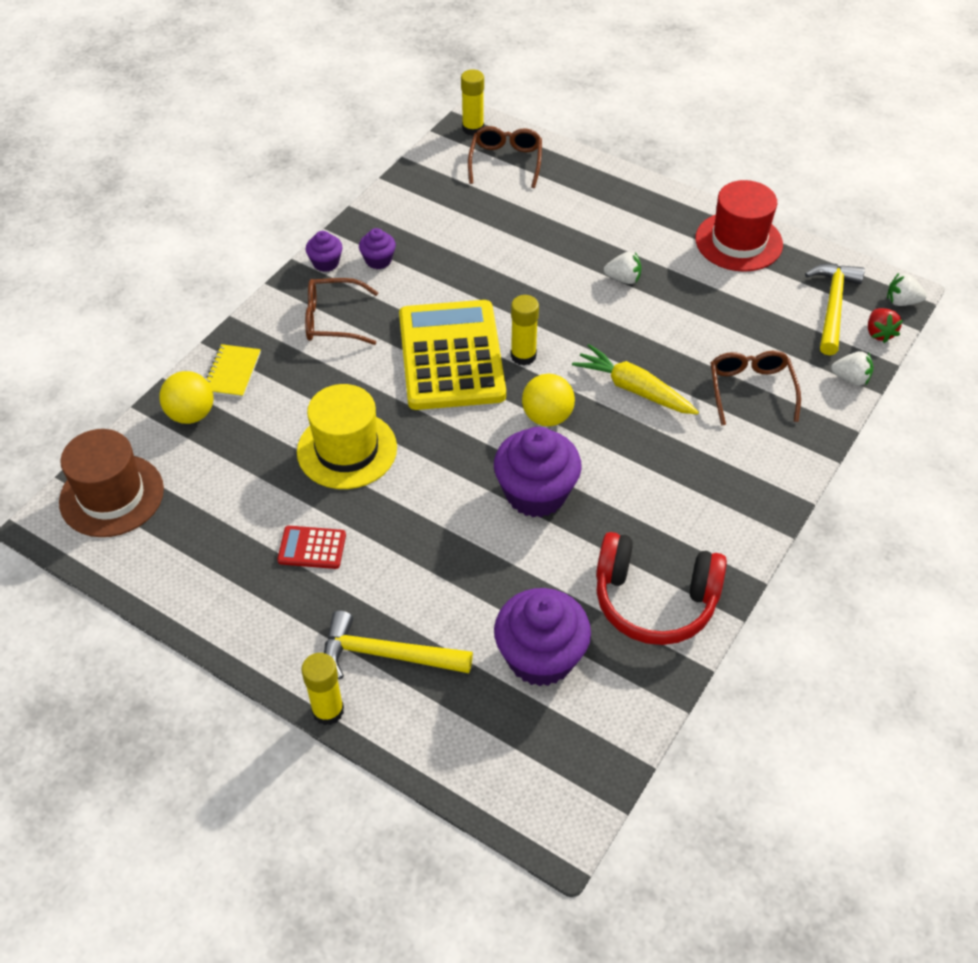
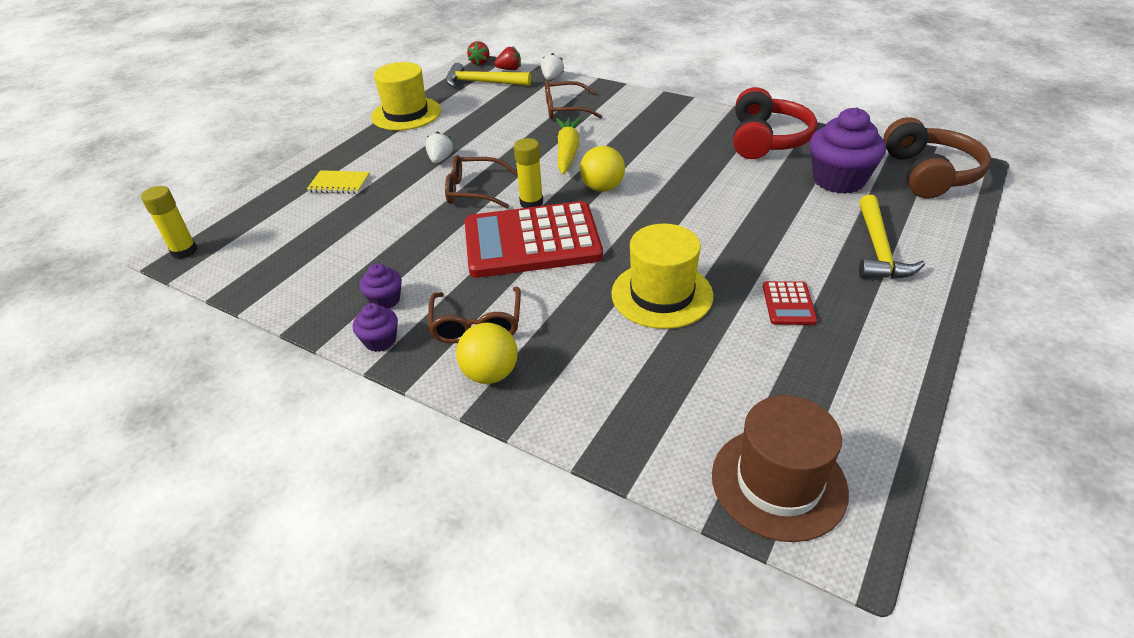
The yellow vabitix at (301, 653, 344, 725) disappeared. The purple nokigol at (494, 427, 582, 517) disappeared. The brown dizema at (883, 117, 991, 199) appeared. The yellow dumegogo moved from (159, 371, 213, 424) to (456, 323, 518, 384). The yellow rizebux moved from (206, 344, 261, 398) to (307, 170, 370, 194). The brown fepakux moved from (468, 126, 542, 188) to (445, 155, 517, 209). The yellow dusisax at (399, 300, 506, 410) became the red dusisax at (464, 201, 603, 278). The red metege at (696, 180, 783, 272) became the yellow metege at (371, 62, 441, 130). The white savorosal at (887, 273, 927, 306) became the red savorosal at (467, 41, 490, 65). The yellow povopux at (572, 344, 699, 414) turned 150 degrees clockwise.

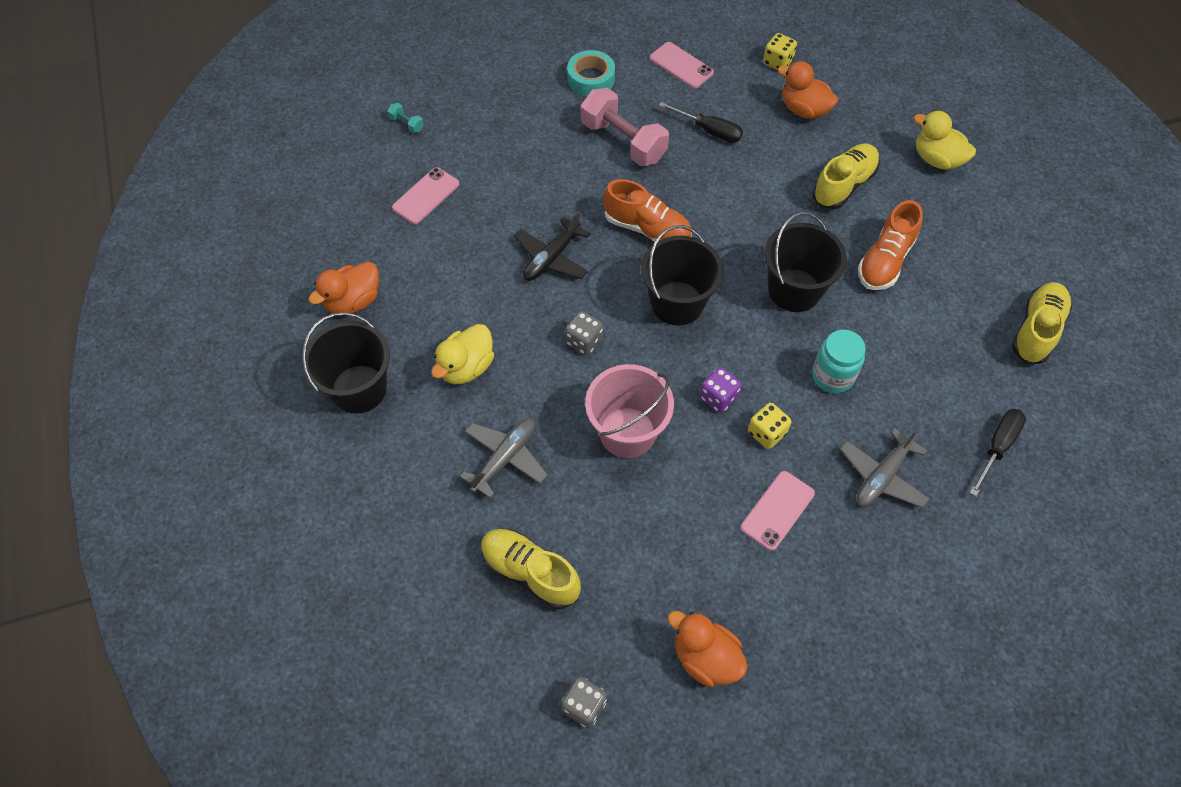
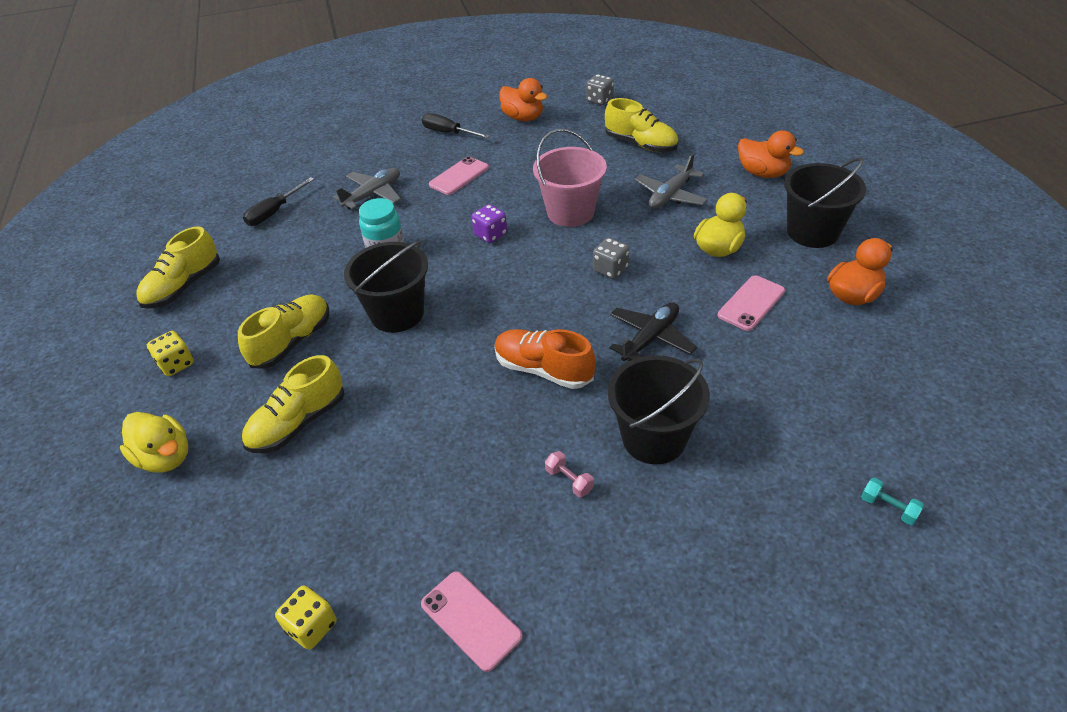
The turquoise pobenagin at (567, 50, 615, 96) disappeared. The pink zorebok moved from (392, 167, 459, 224) to (718, 275, 785, 331). The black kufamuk moved from (641, 225, 724, 326) to (608, 355, 710, 464). The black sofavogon moved from (658, 102, 743, 143) to (422, 113, 490, 138). The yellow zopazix moved from (748, 403, 791, 449) to (147, 331, 194, 376). The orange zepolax moved from (778, 61, 838, 119) to (738, 130, 804, 178). The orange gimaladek at (858, 200, 923, 290) became the yellow gimaladek at (238, 294, 329, 369). The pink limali at (581, 88, 669, 166) changed to 0.41 times the size.

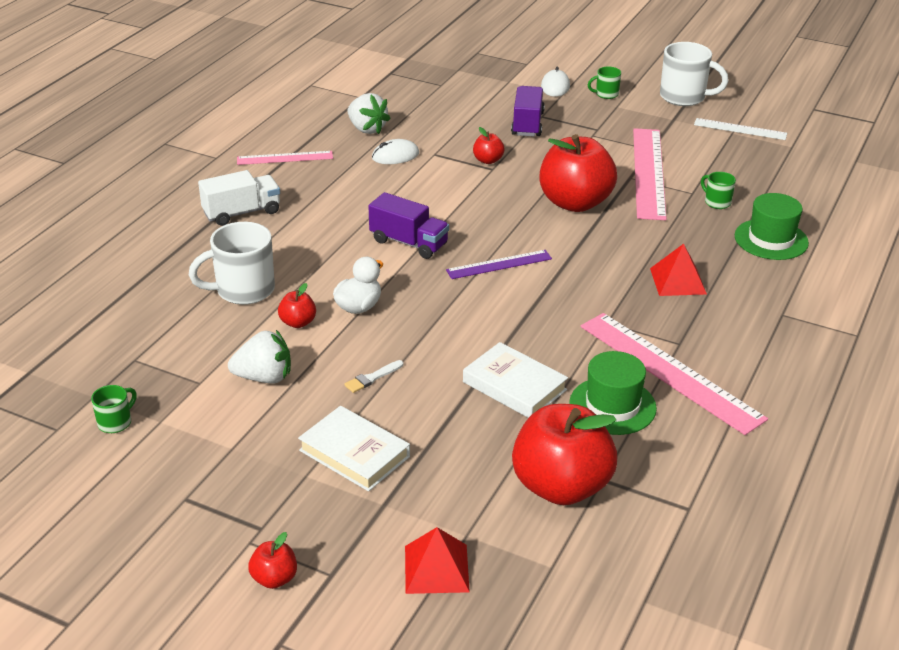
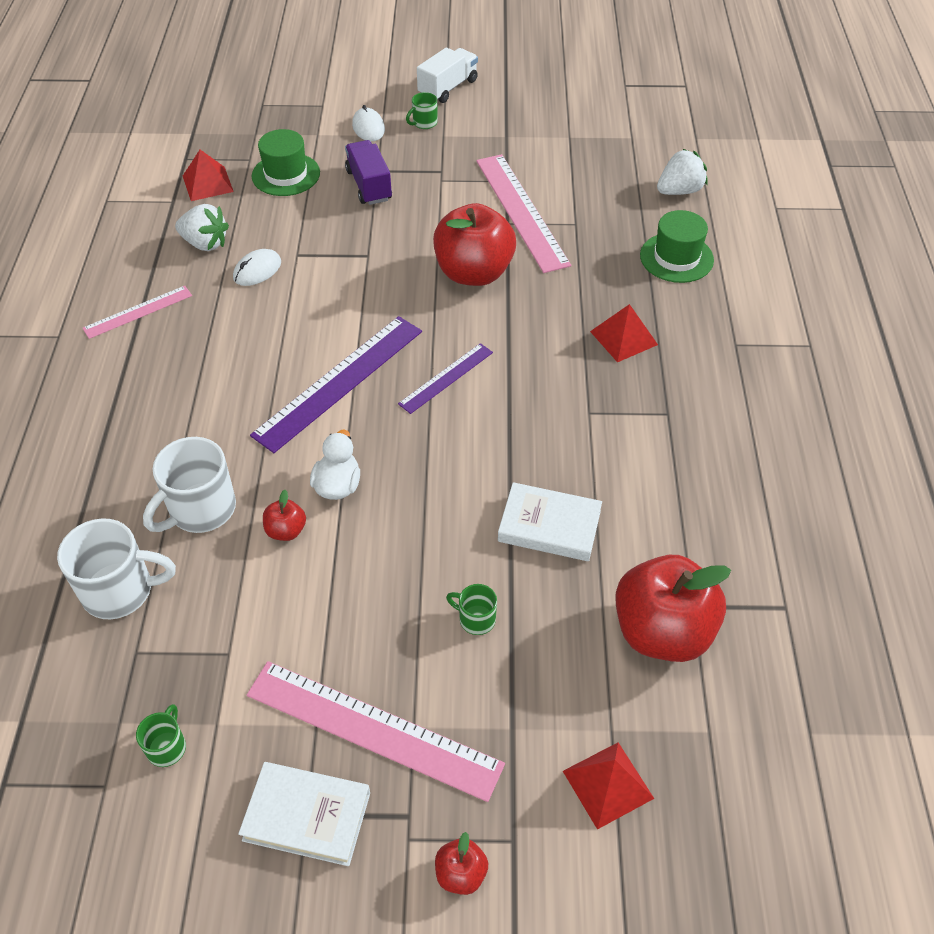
The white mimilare at (344, 360, 403, 393) disappeared. The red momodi at (473, 127, 504, 164) disappeared. The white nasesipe at (694, 118, 787, 140) disappeared. The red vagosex at (183, 150, 234, 201) appeared. The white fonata moved from (198, 170, 280, 226) to (417, 47, 478, 103). The white savorosal moved from (228, 330, 291, 384) to (657, 149, 708, 195). The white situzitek moved from (298, 406, 410, 492) to (238, 762, 370, 866). The green metege moved from (569, 351, 657, 435) to (252, 129, 320, 196). The pink nasesipe moved from (581, 313, 768, 435) to (247, 661, 505, 802). The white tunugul moved from (660, 42, 729, 106) to (57, 518, 176, 619). The green tunugul moved from (701, 172, 736, 209) to (446, 584, 497, 635). The purple fonata at (368, 192, 449, 259) was replaced by the purple nasesipe at (250, 316, 422, 453).

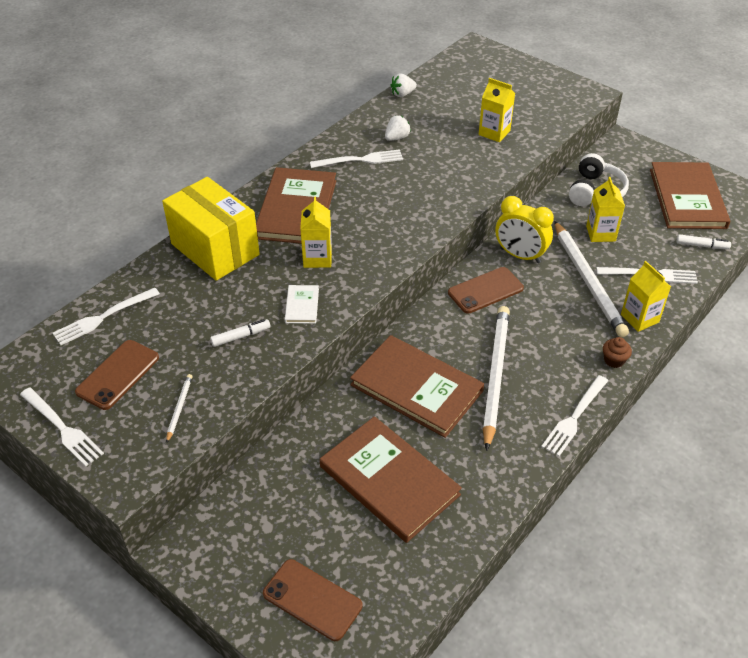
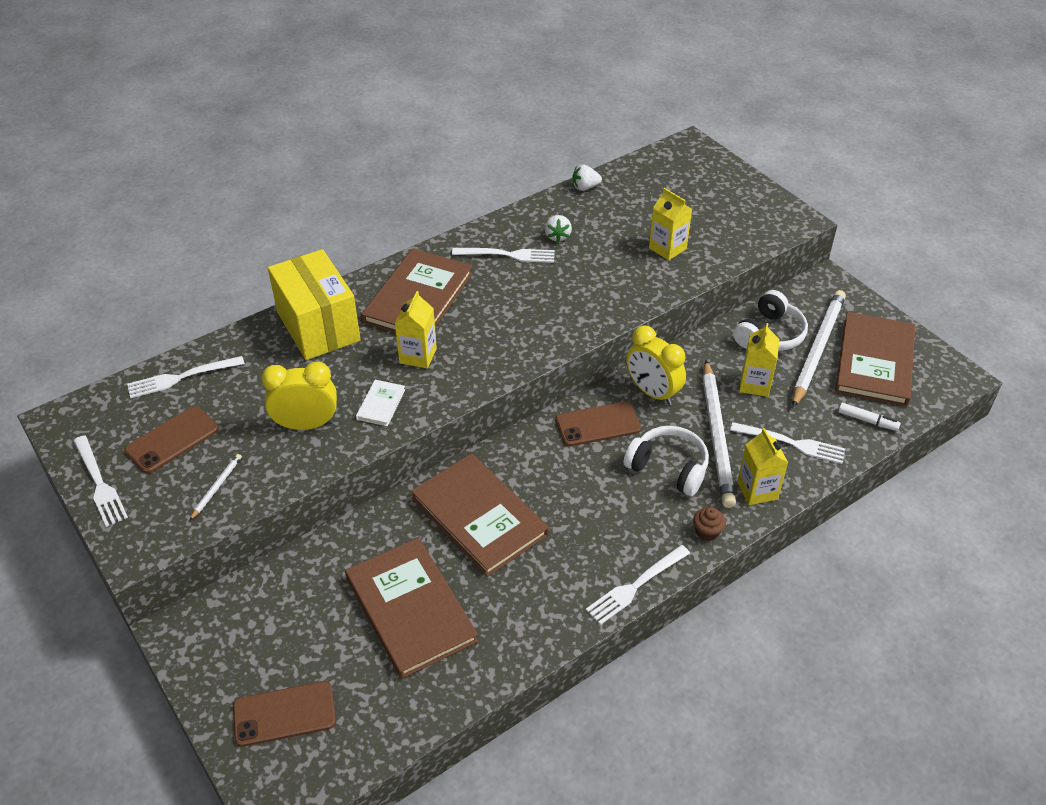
The white dizema at (624, 426, 709, 496) appeared. The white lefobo moved from (483, 306, 510, 451) to (792, 290, 846, 407). The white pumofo at (210, 319, 270, 347) was replaced by the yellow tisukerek at (261, 361, 337, 430). The brown zorebok at (263, 559, 362, 641) turned 60 degrees counterclockwise. The white savorosal at (385, 116, 411, 141) turned 120 degrees clockwise.

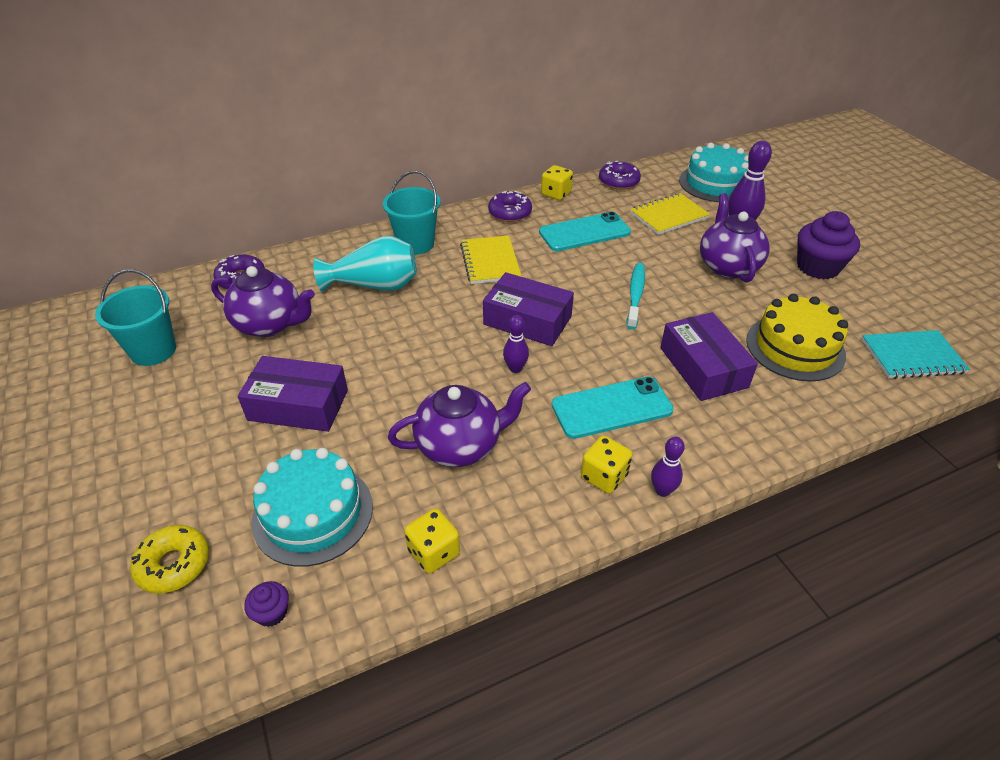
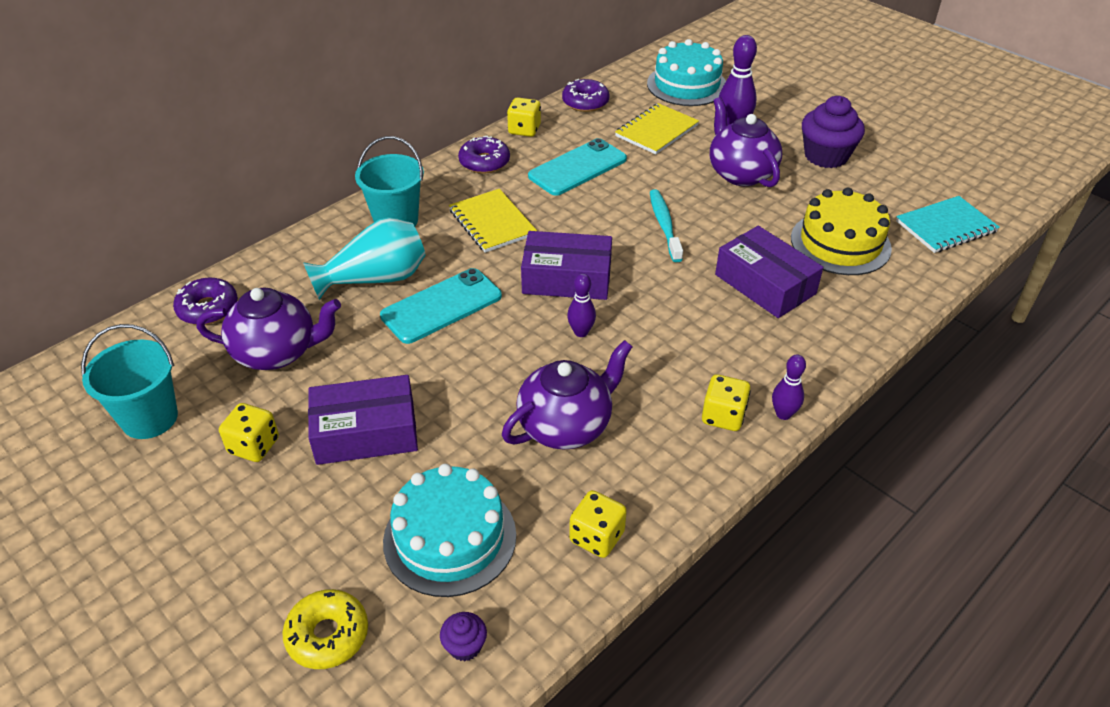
The yellow zopazix at (219, 403, 279, 462) appeared. The turquoise zorebok moved from (552, 377, 674, 439) to (380, 268, 502, 344).

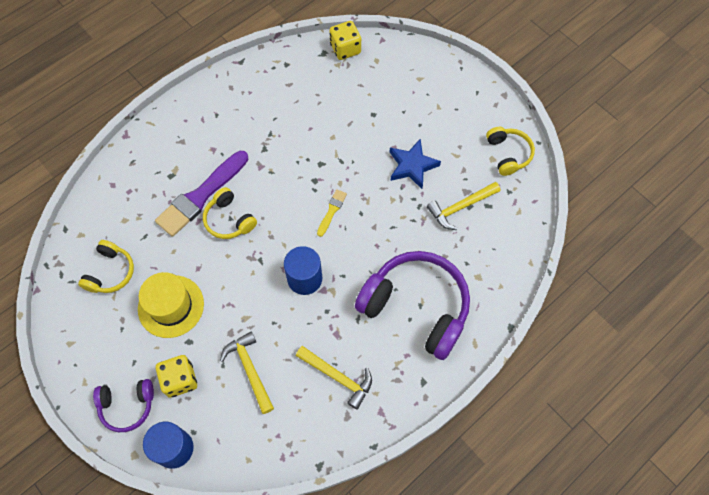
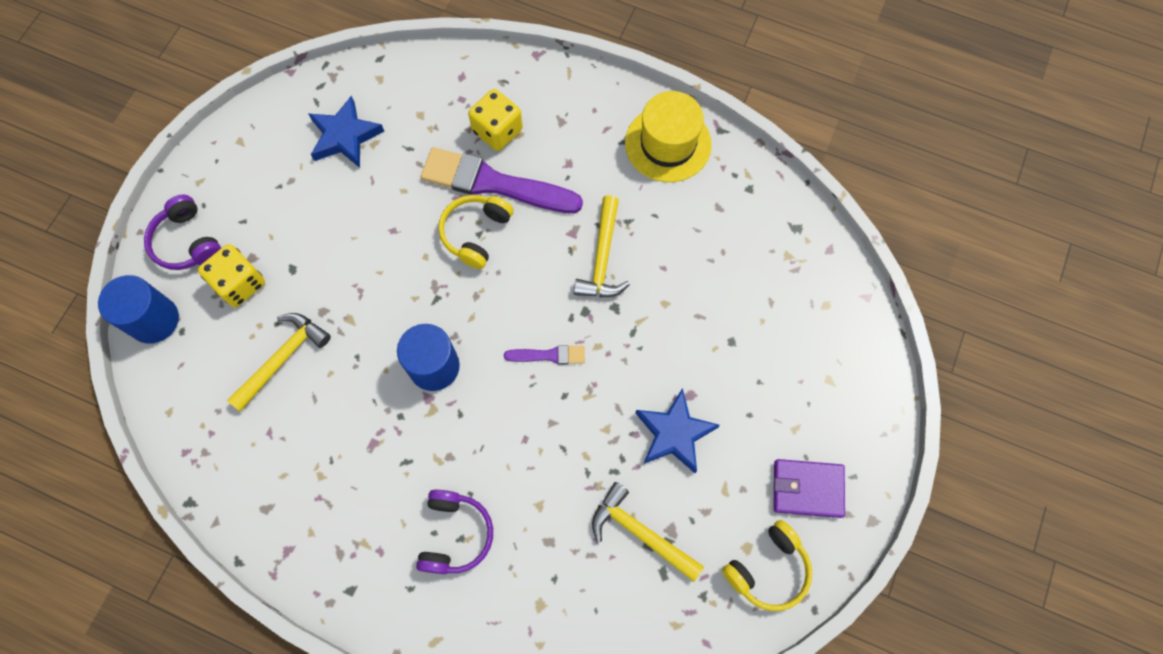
The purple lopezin at (773, 459, 845, 518) appeared. The yellow metege moved from (138, 272, 204, 338) to (625, 91, 712, 182). The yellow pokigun moved from (296, 346, 372, 410) to (574, 195, 630, 298). The yellow zopazix moved from (329, 21, 361, 60) to (468, 89, 523, 151). The yellow dizema at (78, 240, 134, 293) was replaced by the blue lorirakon at (309, 95, 384, 168). The yellow mimilare at (317, 189, 347, 237) became the purple mimilare at (504, 345, 585, 364). The purple dizema at (355, 251, 470, 360) changed to 0.51 times the size.

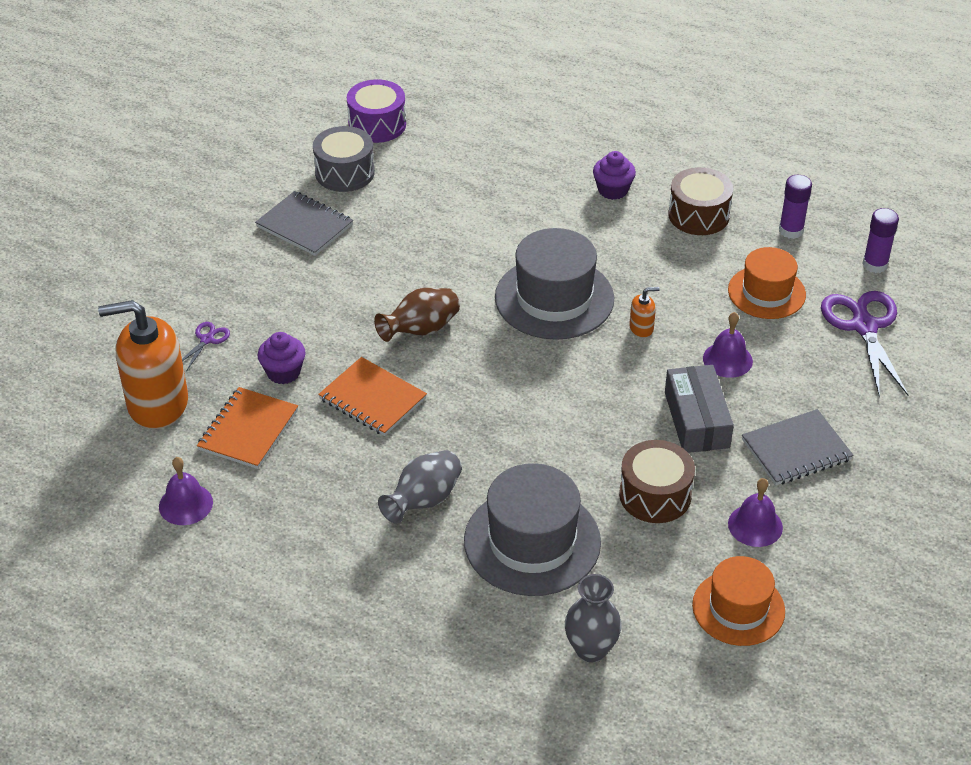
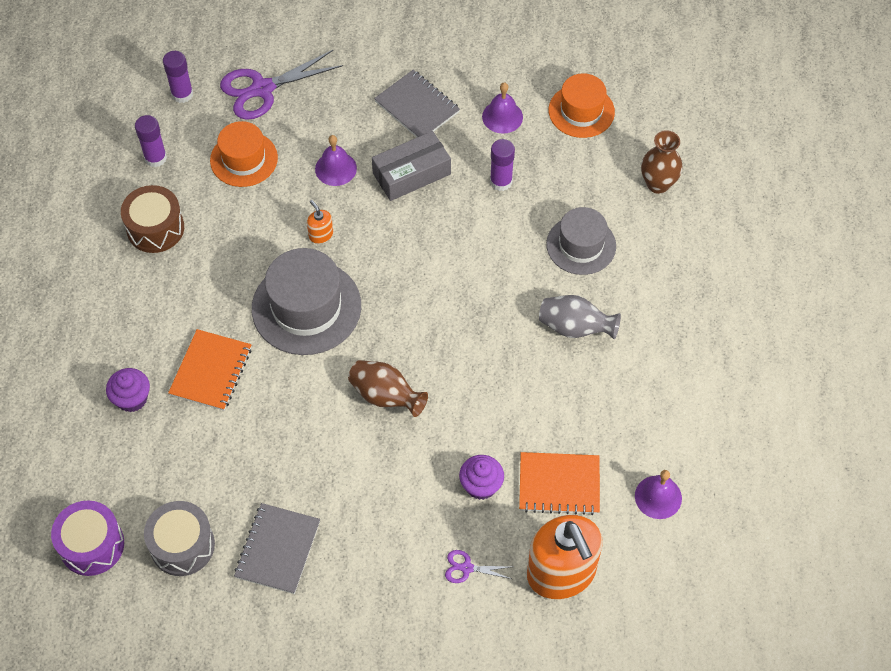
The orange rizebux moved from (318, 357, 427, 436) to (168, 329, 252, 411). The purple nokigol moved from (593, 151, 636, 200) to (106, 368, 150, 412). The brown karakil at (619, 440, 695, 523) was replaced by the purple vabitix at (490, 139, 515, 191). The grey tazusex at (565, 574, 622, 662) became the brown tazusex at (641, 130, 682, 194). The grey metege at (464, 463, 601, 596) changed to 0.65 times the size.

